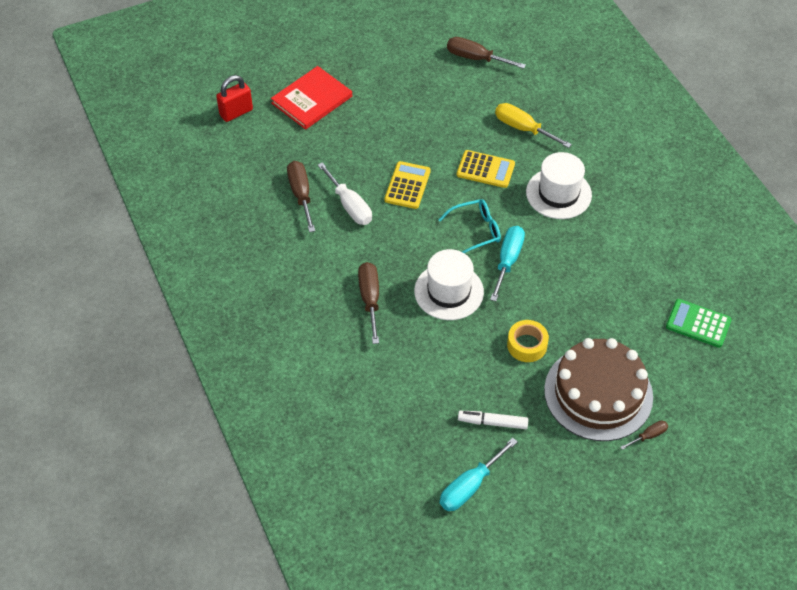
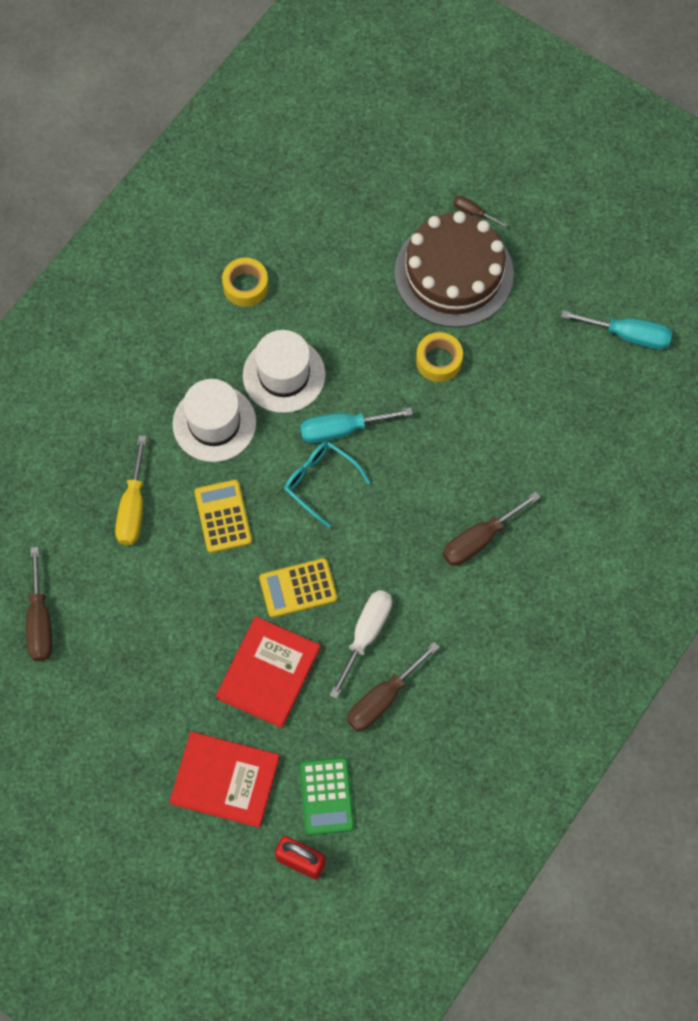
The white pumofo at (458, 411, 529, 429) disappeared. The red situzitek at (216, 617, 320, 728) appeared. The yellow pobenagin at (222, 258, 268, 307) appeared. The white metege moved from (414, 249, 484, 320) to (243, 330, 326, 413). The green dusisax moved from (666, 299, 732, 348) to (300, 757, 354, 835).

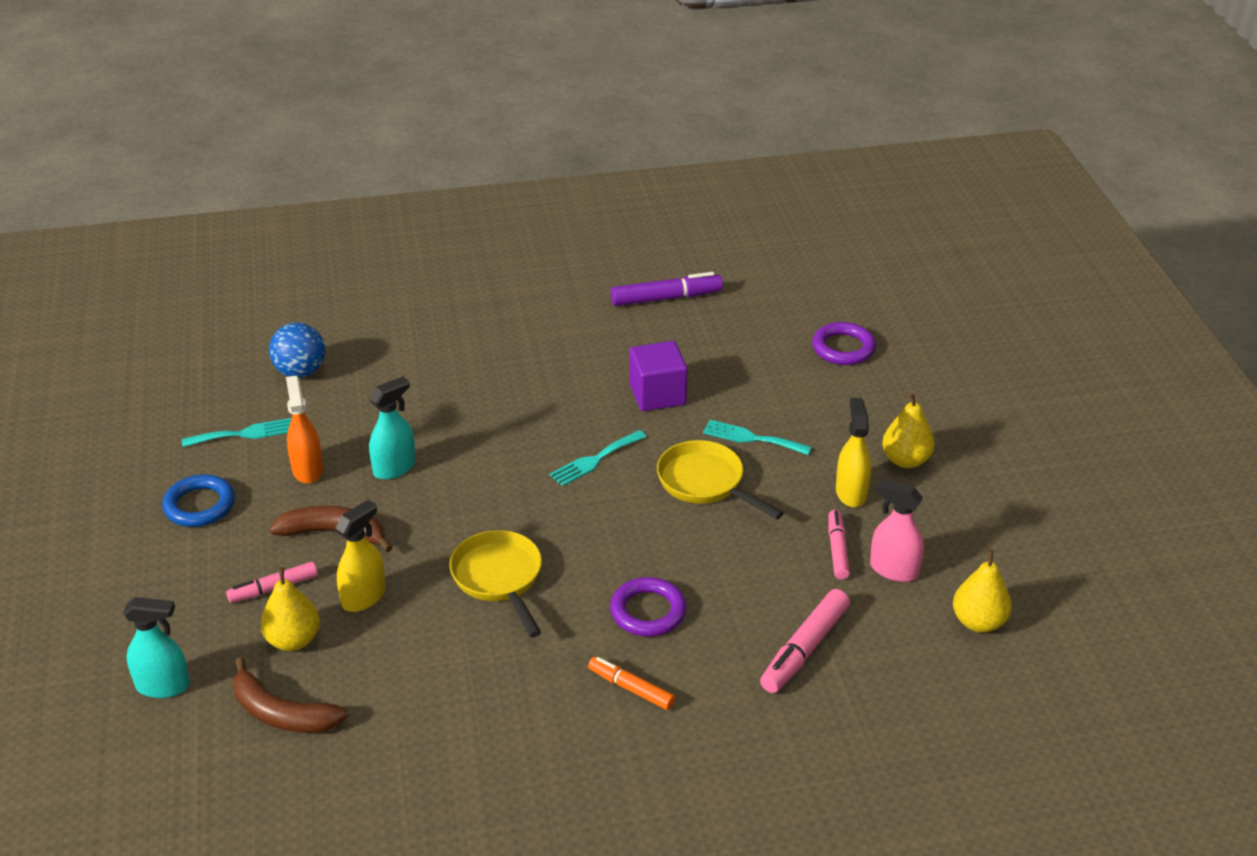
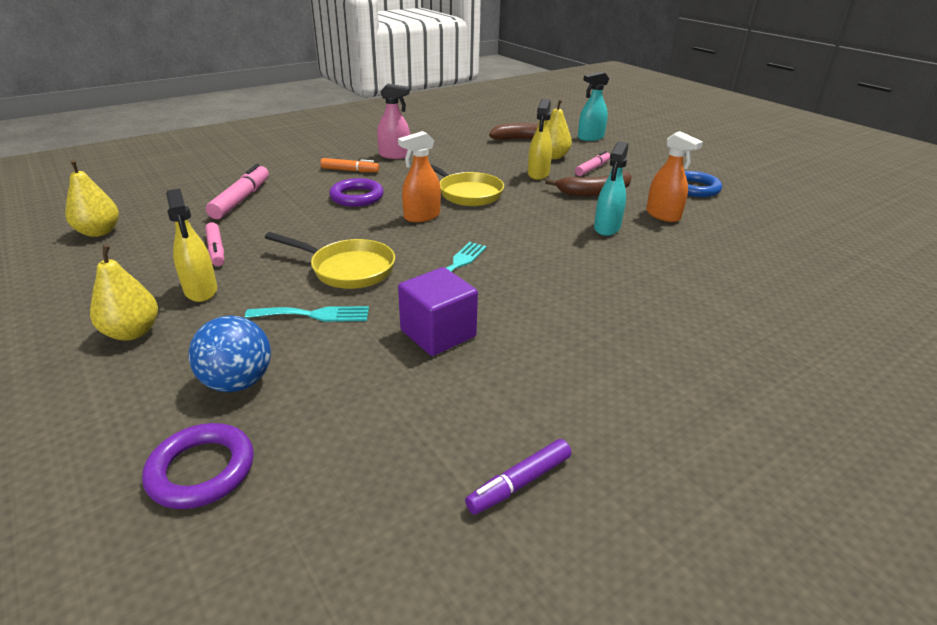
The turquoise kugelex at (182, 418, 291, 447) disappeared. The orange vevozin at (398, 131, 441, 222) appeared. The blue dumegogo moved from (269, 322, 325, 378) to (188, 315, 271, 392). The pink vevozin moved from (870, 479, 924, 582) to (377, 84, 410, 159). The purple pumofo at (611, 272, 723, 306) changed to 0.65 times the size.

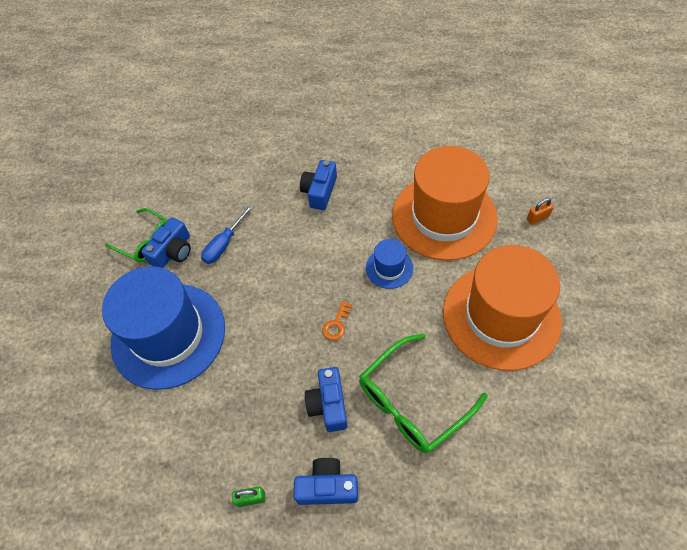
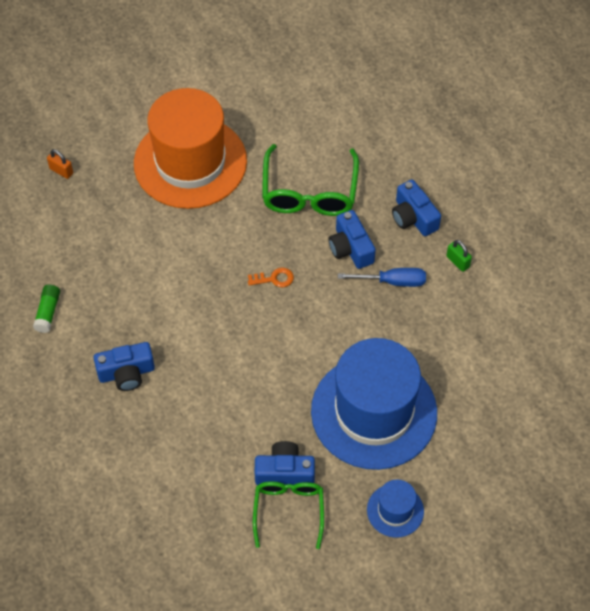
The orange metege at (392, 146, 498, 261) disappeared. The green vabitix at (33, 285, 60, 333) appeared. The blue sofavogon moved from (201, 204, 253, 264) to (338, 268, 426, 287). The blue metege moved from (366, 239, 413, 289) to (367, 480, 424, 538). The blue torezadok at (305, 367, 348, 432) turned 105 degrees clockwise. The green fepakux at (359, 334, 488, 454) turned 75 degrees clockwise.

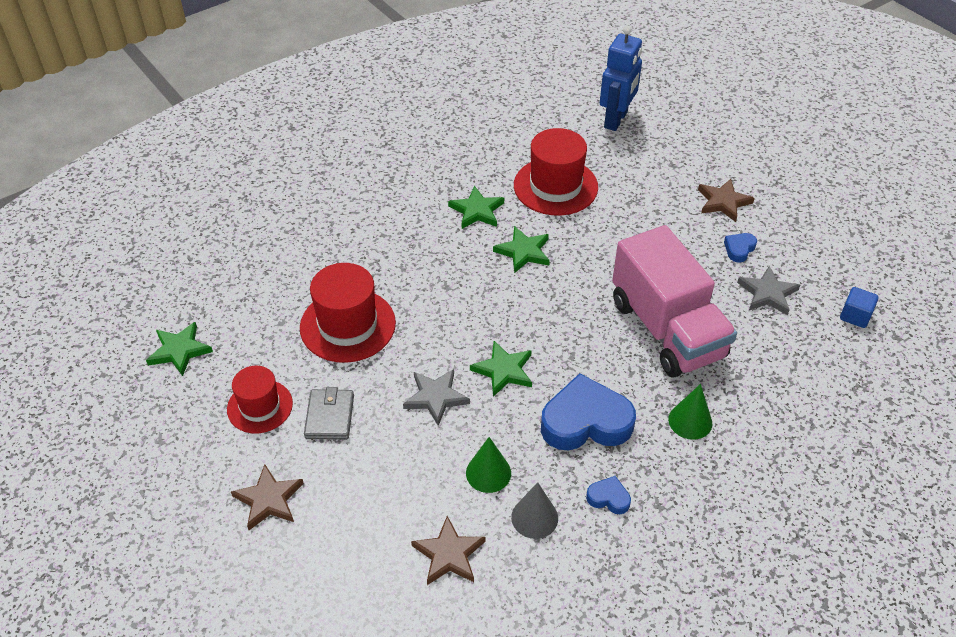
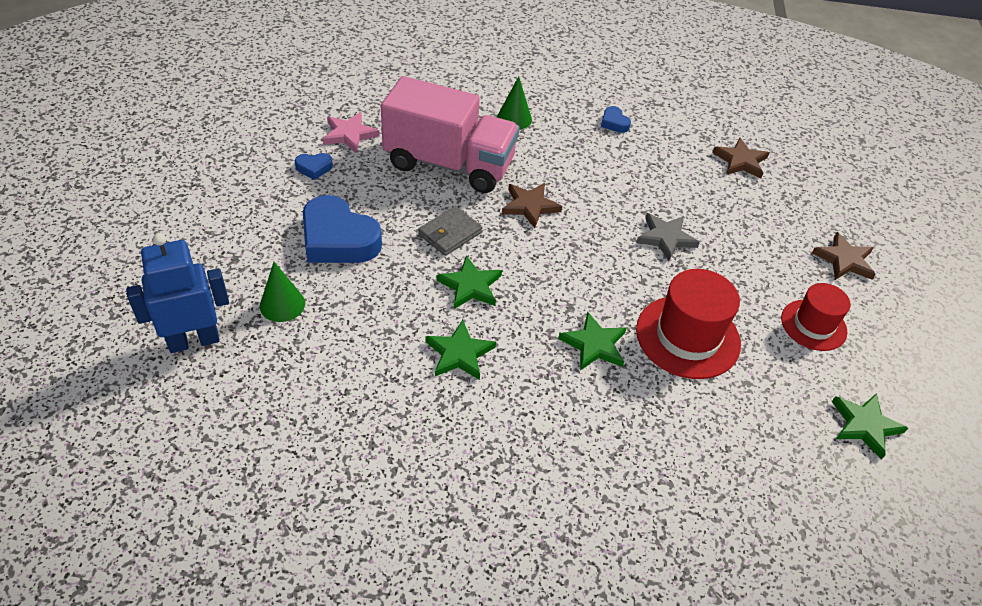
The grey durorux at (511, 482, 558, 539) disappeared. The red metege at (514, 128, 598, 216) disappeared. The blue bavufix at (840, 287, 878, 328) disappeared. The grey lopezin moved from (304, 387, 354, 440) to (418, 206, 483, 256). The green durorux moved from (466, 437, 511, 493) to (260, 262, 305, 322). The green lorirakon moved from (470, 341, 532, 397) to (558, 312, 626, 371). The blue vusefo moved from (541, 373, 636, 451) to (303, 195, 382, 263). The brown lorirakon moved from (698, 179, 755, 222) to (502, 183, 562, 228). The grey lorirakon at (737, 266, 800, 315) became the pink lorirakon at (323, 112, 380, 153). The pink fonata at (612, 225, 737, 377) turned 90 degrees clockwise.

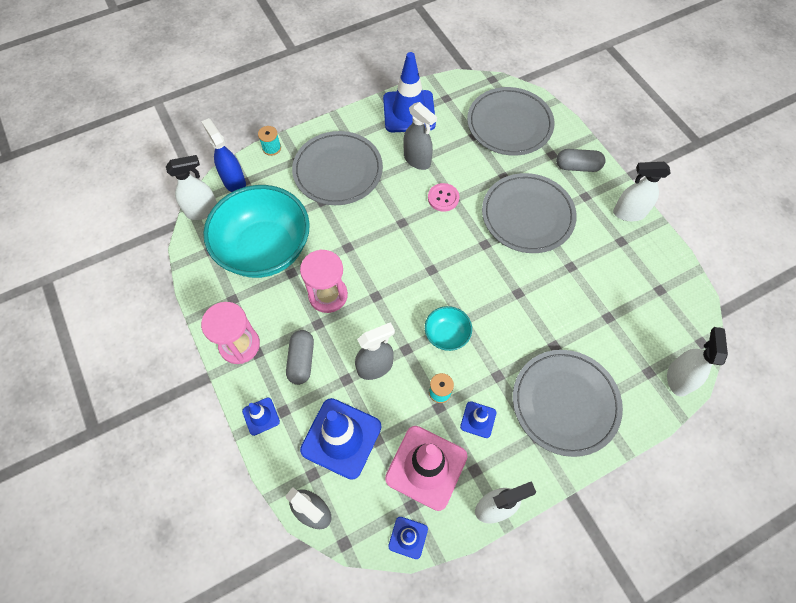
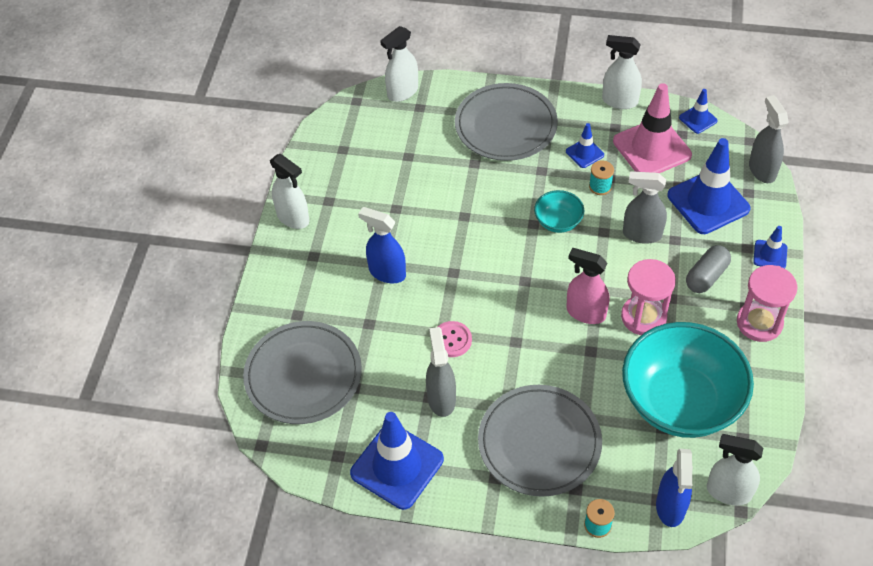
The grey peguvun at (556, 149, 606, 172) disappeared. The pink vevozin at (566, 248, 610, 324) appeared. The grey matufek at (482, 173, 577, 253) was replaced by the blue vevozin at (358, 207, 406, 284).

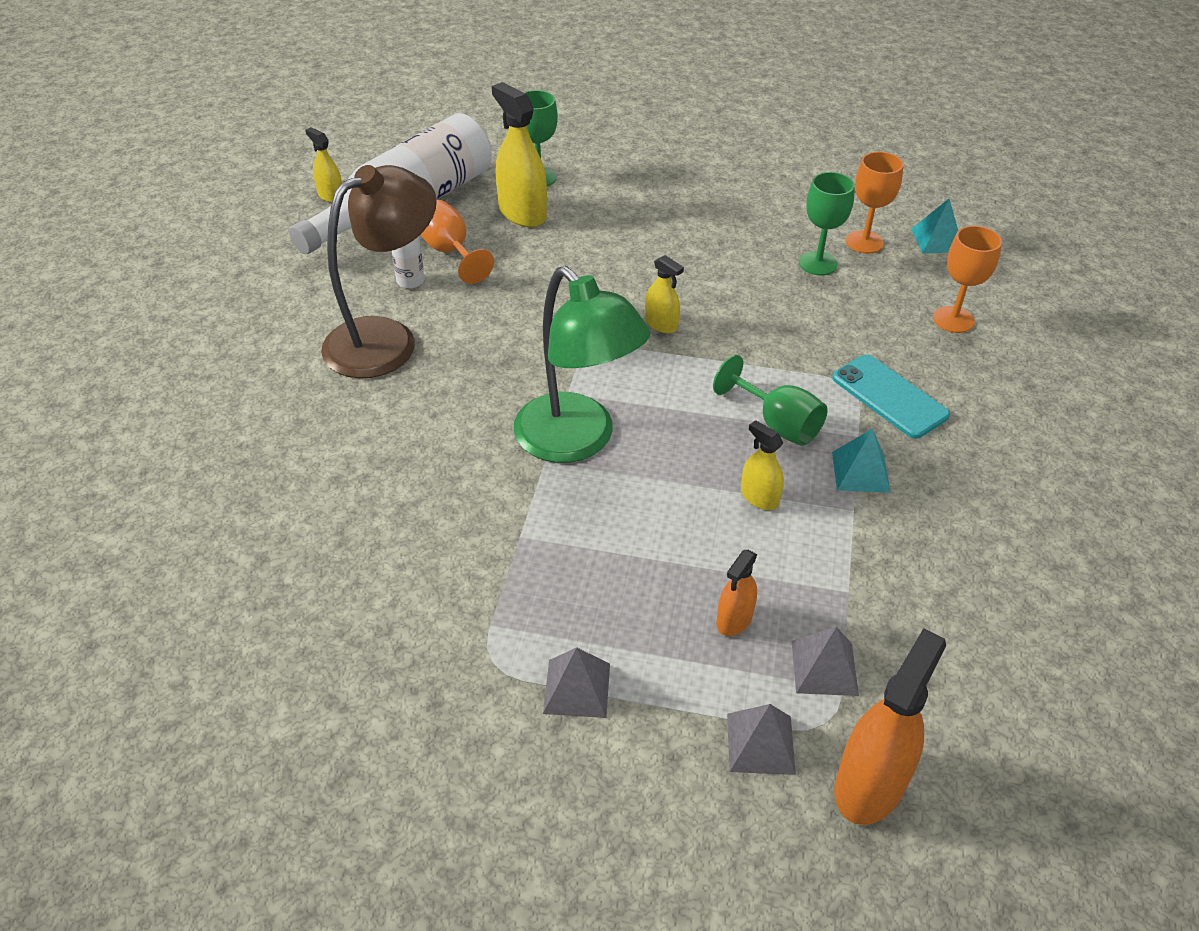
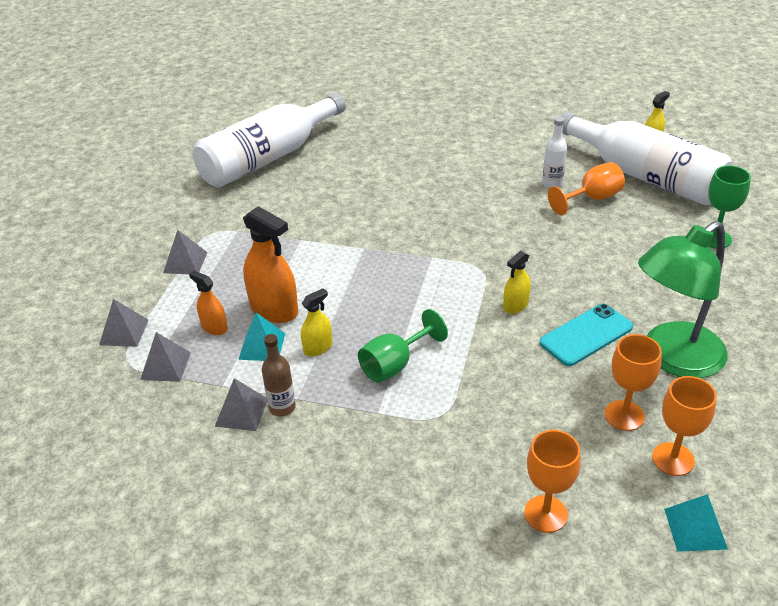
The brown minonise at (321, 165, 437, 378) disappeared. The yellow vevozin at (492, 82, 547, 227) disappeared. The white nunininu at (193, 93, 346, 188) appeared. The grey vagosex at (215, 378, 267, 431) appeared. The brown nunininu at (262, 334, 296, 416) appeared. The green minonise moved from (514, 266, 650, 463) to (638, 221, 728, 378). The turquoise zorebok moved from (832, 355, 950, 439) to (539, 304, 633, 366). The turquoise vagosex moved from (832, 429, 891, 493) to (238, 312, 285, 361). The orange vevozin moved from (834, 628, 946, 825) to (243, 206, 298, 323). The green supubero at (799, 172, 855, 276) became the orange supubero at (605, 334, 662, 431).

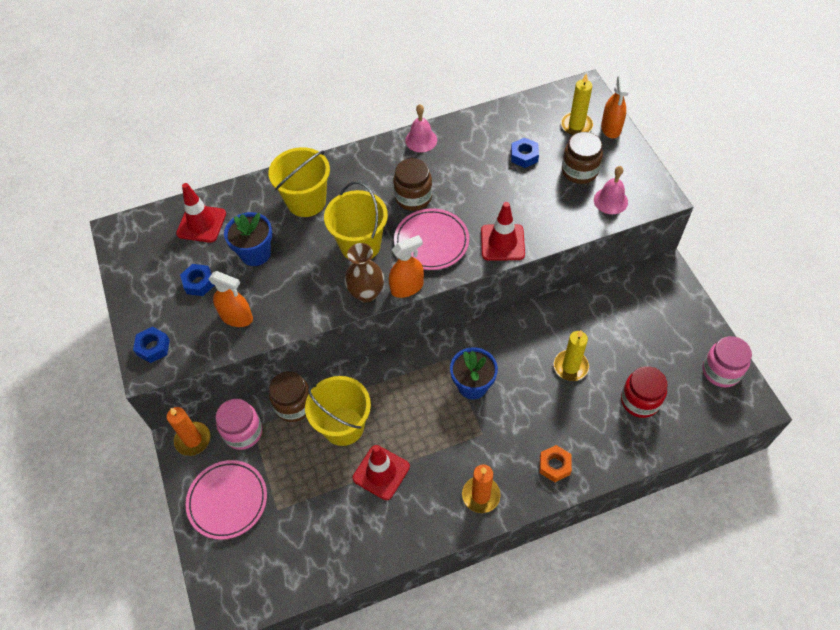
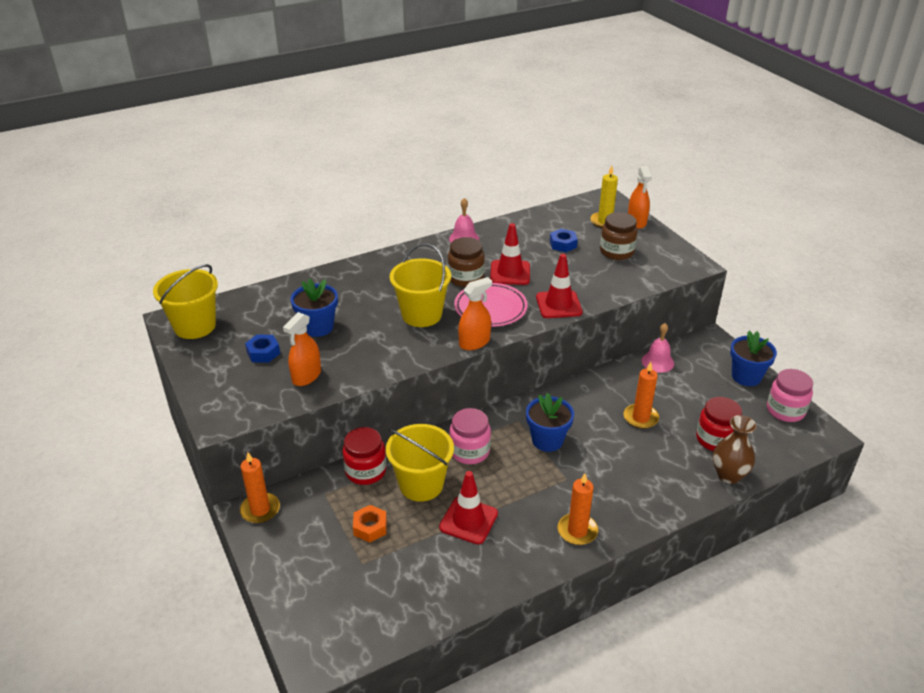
The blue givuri at (133, 327, 170, 363) disappeared. The pink matufek at (186, 460, 267, 540) disappeared. The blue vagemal at (730, 331, 777, 386) appeared. The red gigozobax moved from (176, 183, 226, 243) to (490, 223, 530, 285). The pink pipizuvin moved from (216, 399, 262, 450) to (449, 408, 491, 464). The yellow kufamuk moved from (268, 147, 330, 217) to (153, 264, 218, 339). The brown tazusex moved from (344, 243, 384, 303) to (713, 415, 757, 484). The orange givuri moved from (540, 445, 572, 482) to (353, 505, 387, 543). The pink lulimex moved from (594, 166, 628, 214) to (642, 323, 674, 373). The brown pipizuvin at (269, 371, 309, 422) became the red pipizuvin at (342, 427, 386, 485). The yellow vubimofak at (554, 330, 589, 381) became the orange vubimofak at (624, 362, 659, 429). The orange vevozin at (209, 271, 253, 327) turned 105 degrees clockwise.

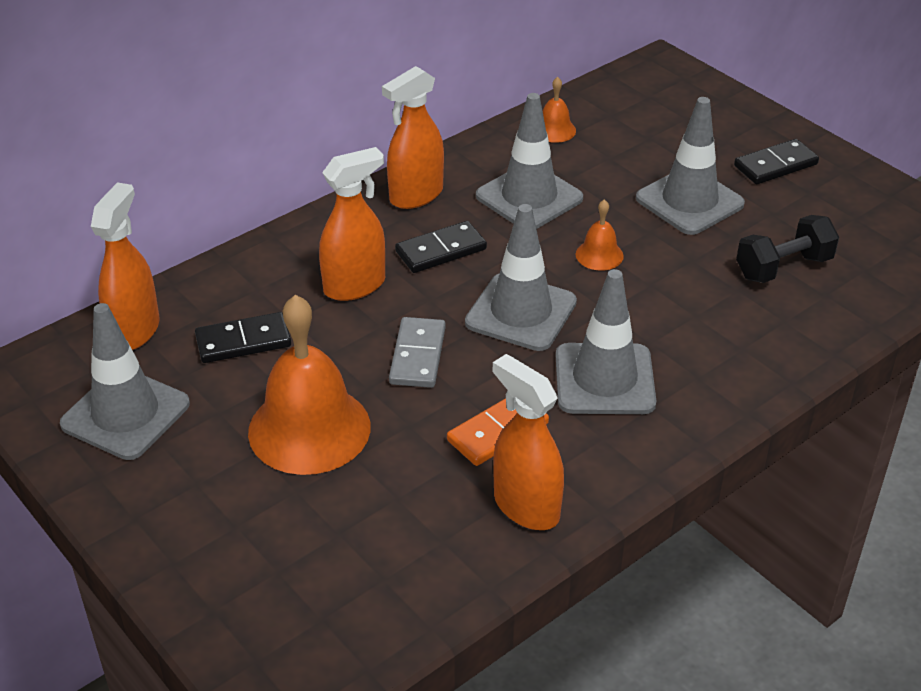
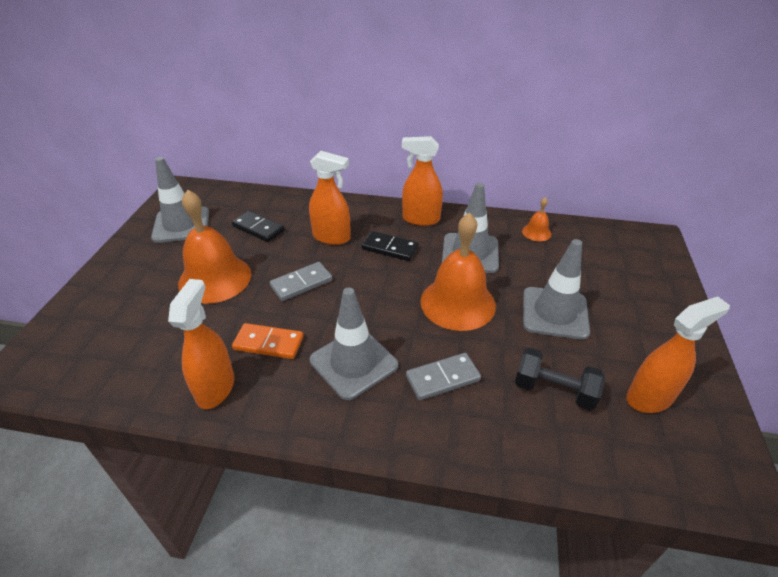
The grey gigozobax at (465, 204, 577, 351) disappeared. The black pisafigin at (734, 139, 819, 184) disappeared. The grey pisafigin at (406, 353, 481, 400) appeared. The orange vevozin moved from (91, 182, 160, 350) to (626, 297, 730, 413). The orange lulimex at (576, 199, 624, 271) changed to 2.23 times the size.

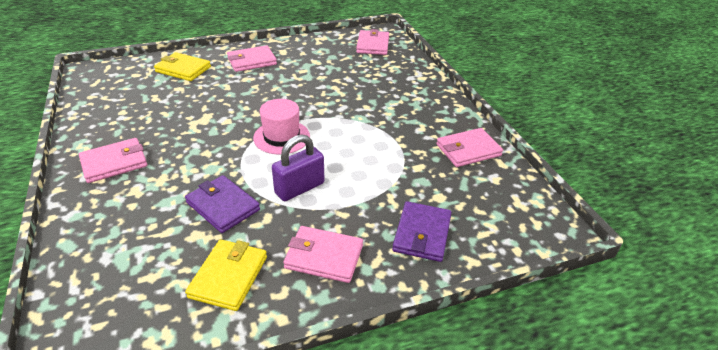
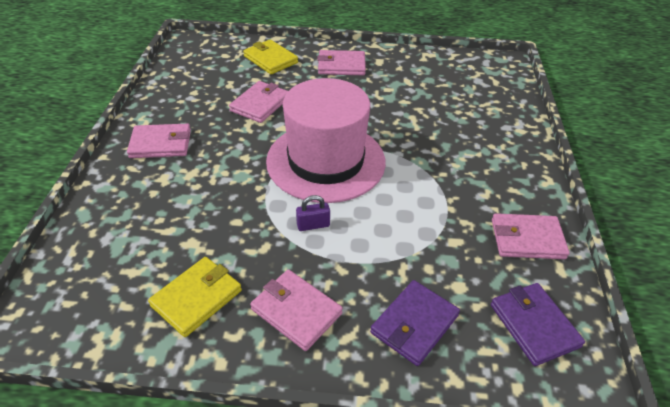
The purple lopezin moved from (185, 175, 260, 233) to (491, 283, 585, 366). The pink lopezin moved from (356, 29, 389, 55) to (229, 81, 288, 123). The pink metege at (253, 99, 310, 154) changed to 1.93 times the size. The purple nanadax at (272, 134, 324, 201) changed to 0.59 times the size.

